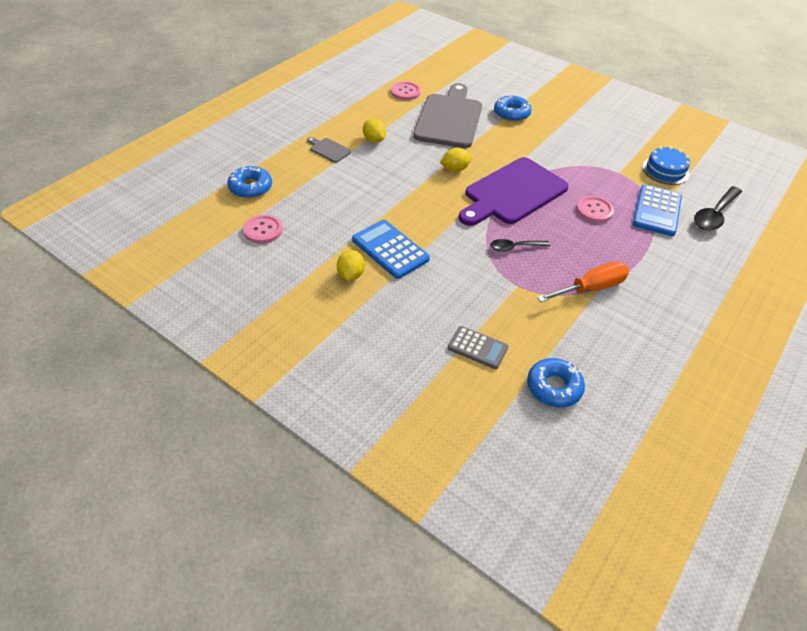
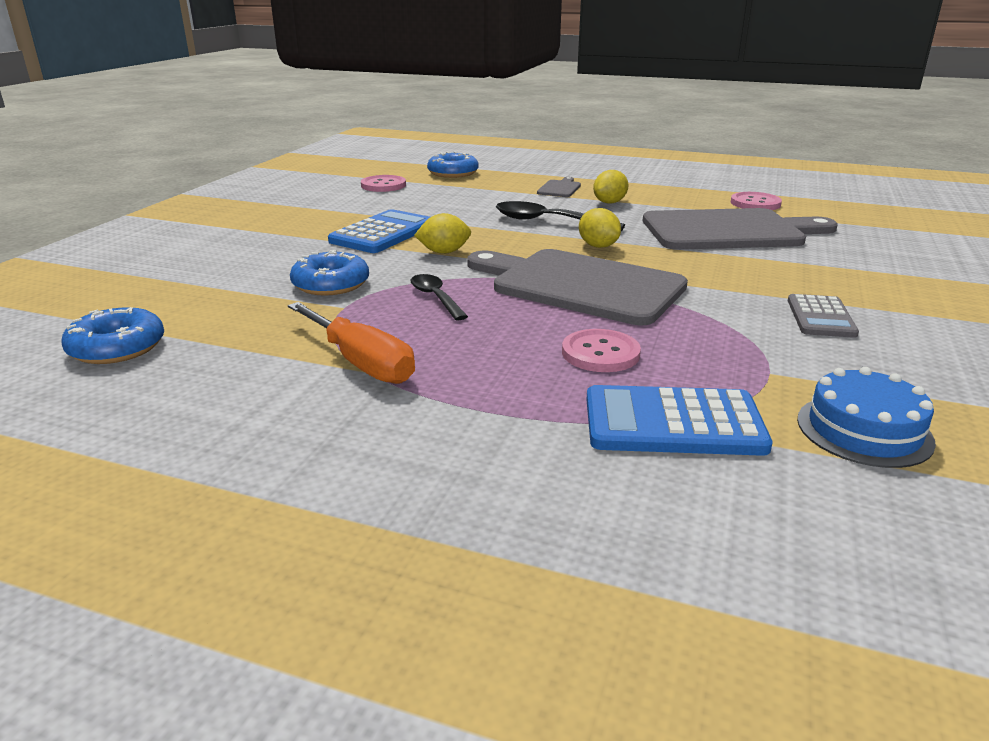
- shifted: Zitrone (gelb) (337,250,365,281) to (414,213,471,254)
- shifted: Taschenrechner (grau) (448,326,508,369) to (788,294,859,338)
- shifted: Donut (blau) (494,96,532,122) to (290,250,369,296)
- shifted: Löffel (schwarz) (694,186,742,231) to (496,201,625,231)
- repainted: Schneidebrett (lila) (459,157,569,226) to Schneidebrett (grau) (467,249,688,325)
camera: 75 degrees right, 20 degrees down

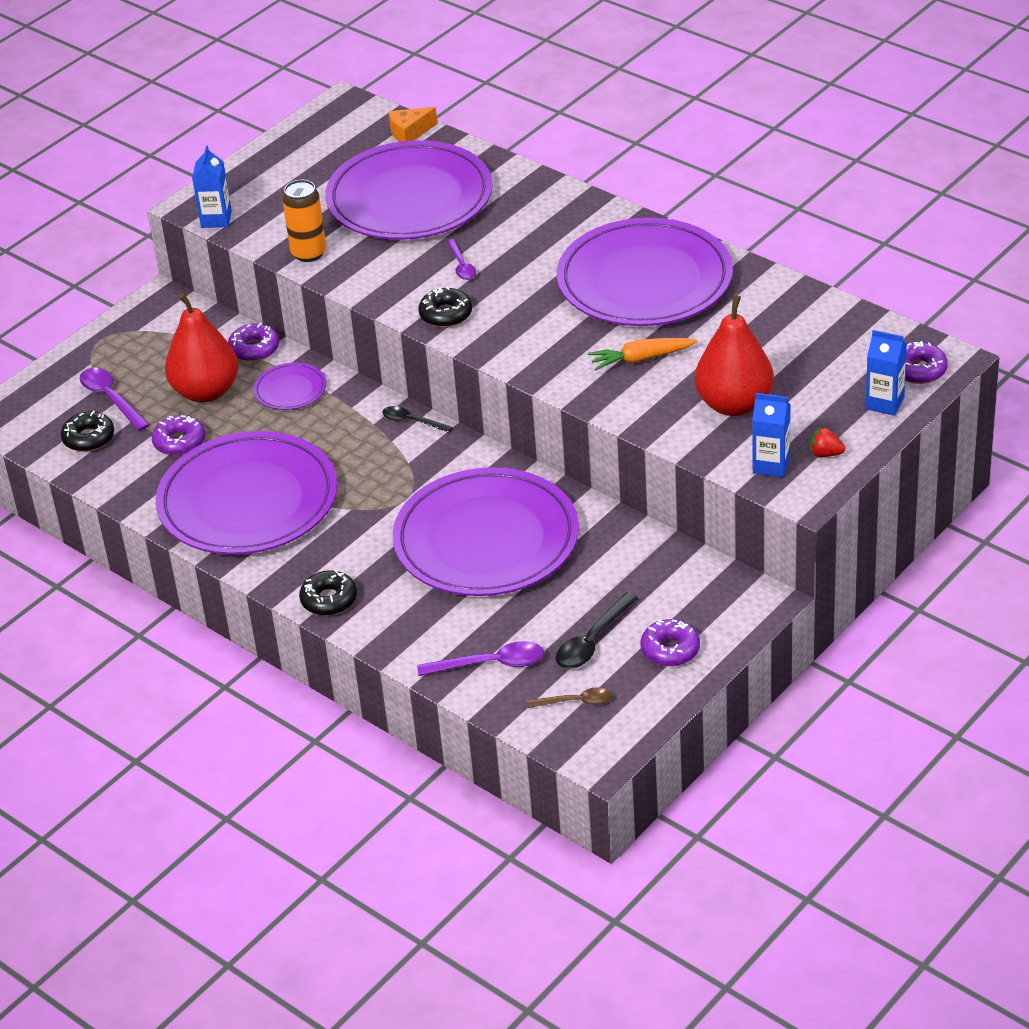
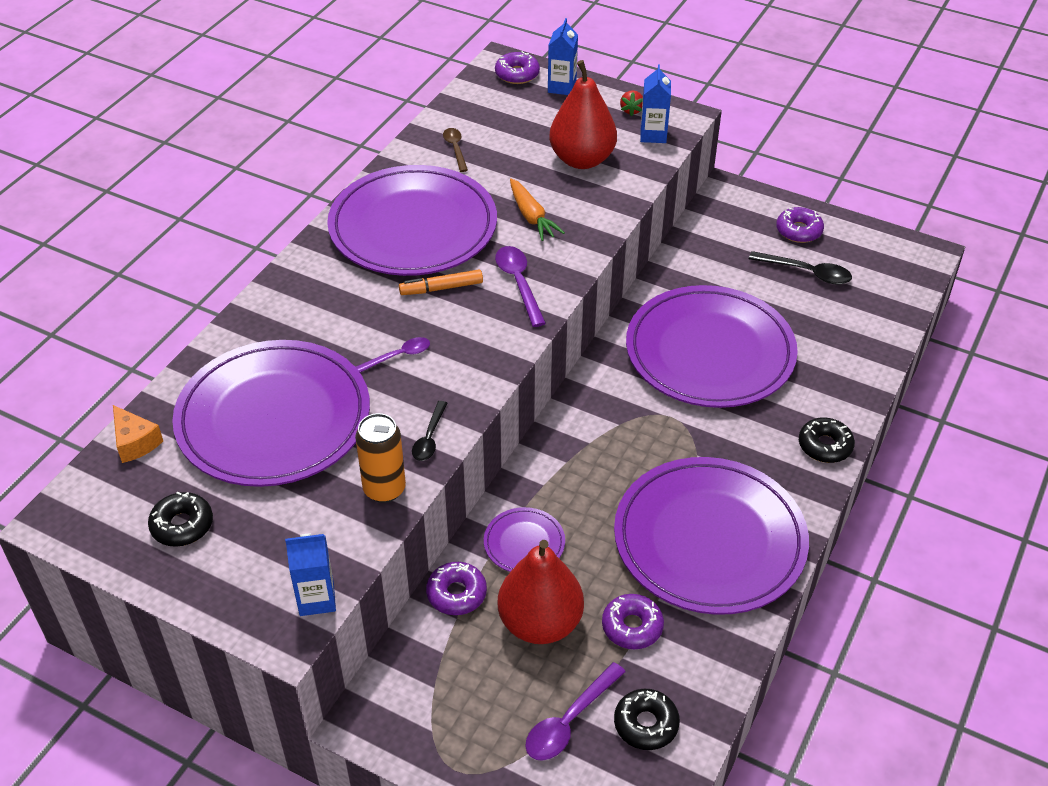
- new: Filzstift (orange) (399,270,483,295)
- shifted: Löffel (schwarz) (382,406,453,433) to (412,401,447,461)
- shifted: Löffel (lila) (417,641,544,676) to (495,246,546,327)
- shifted: Donut (schwarz) (418,287,472,327) to (148,492,213,547)
- shifted: Löffel (braun) (527,687,612,708) to (443,128,468,172)
camera: 105 degrees left, 5 degrees up

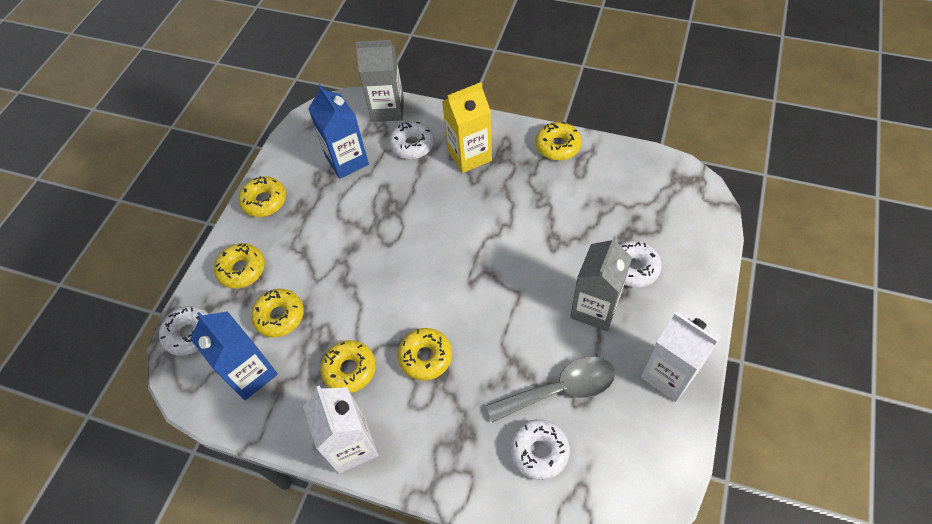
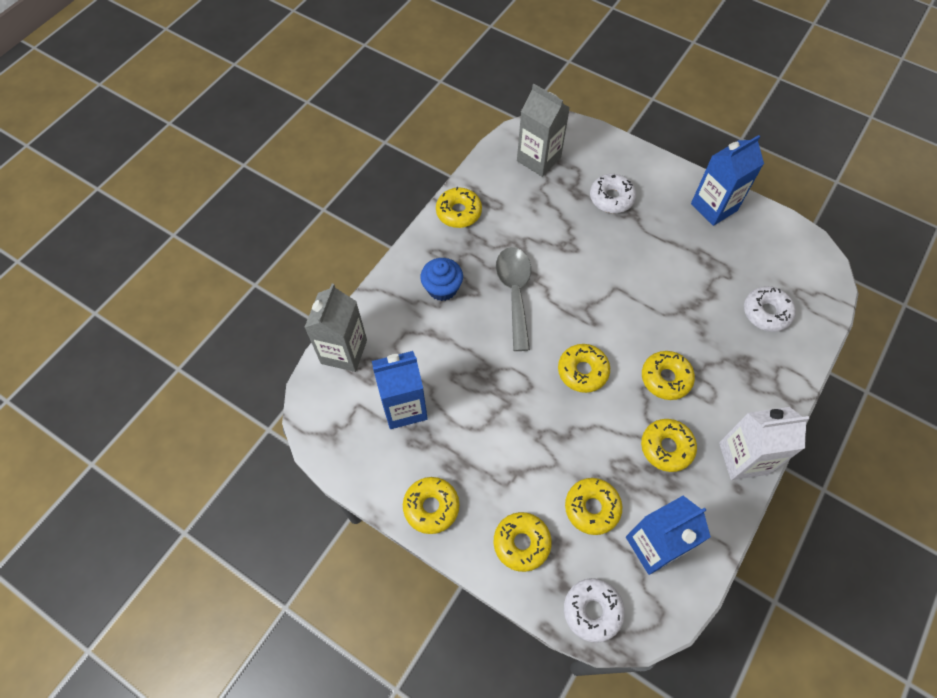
- gone: Donut (weiß) (389,121,434,159)
- new: Donut (gelb) (558,344,610,393)
- shifted: Löffel (grau) (486,357,615,423) to (496,247,531,351)
- shifted: Getränkekarton (grau) (570,236,632,331) to (517,84,570,177)
- swapped: Getränkekarton (gelb) (442,82,492,173) to Muffin (blau) (420,258,463,301)
- repainted: Getränkekarton (weiß) (641,310,722,402) to Getränkekarton (blau) (691,135,764,226)
camera: 80 degrees left, 5 degrees up

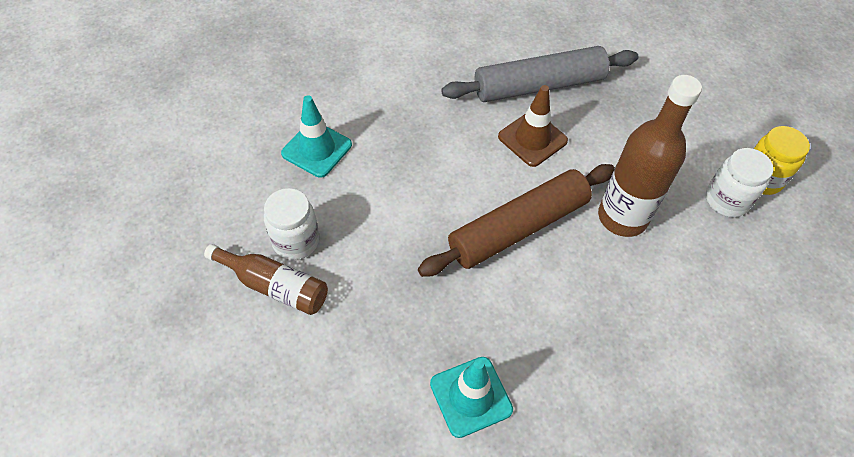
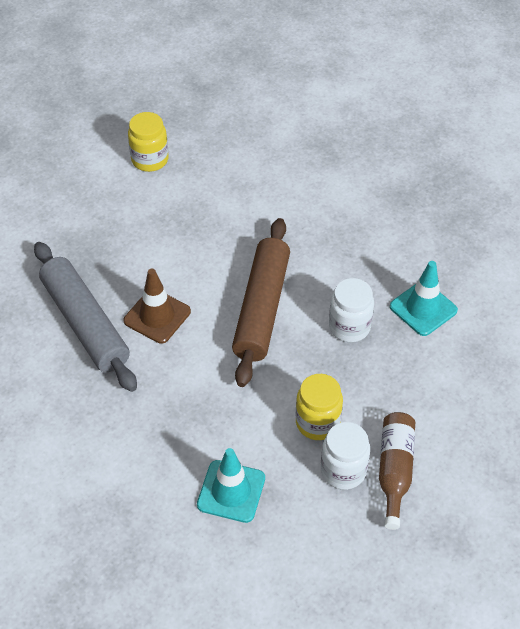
- gone: Flasche (braun) (598,75,702,237)
- new: Einmachglas (gelb) (296,374,343,440)
- shifted: Einmachglas (weiß) (706,148,773,217) to (329,278,374,342)
- rotated: Nudelholz (braun) (418,164,615,277) = (232,218,290,387) 60 degrees clockwise
camera: 105 degrees left, 5 degrees down

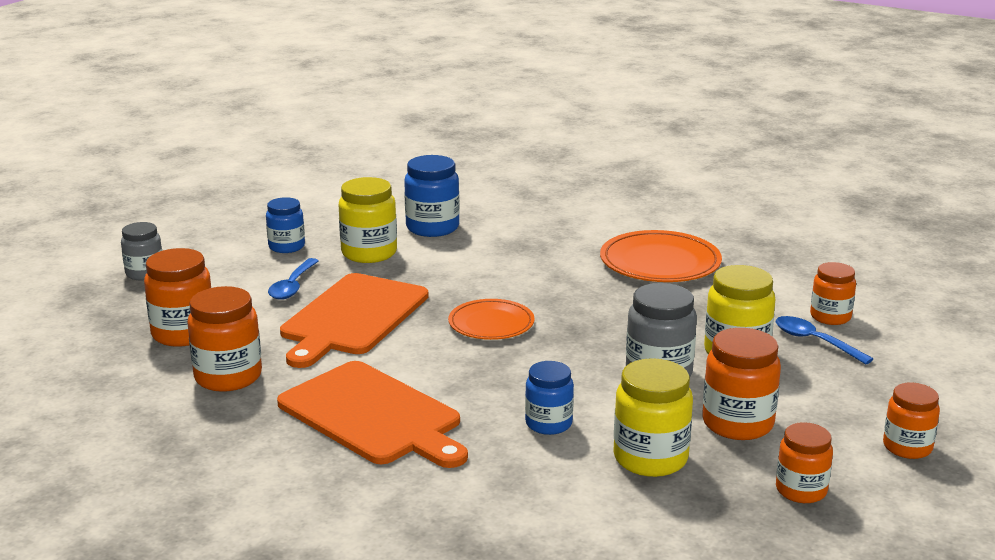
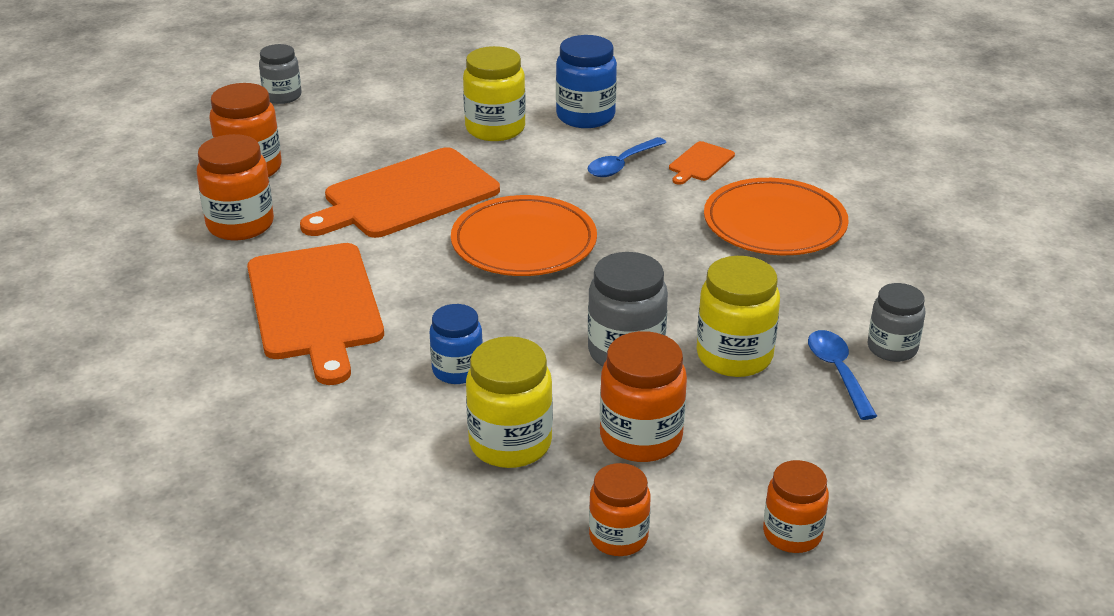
- gone: Einmachglas (blau) (266,197,305,253)
- new: Schneidebrett (orange) (669,141,735,185)
- shifted: Löffel (blau) (268,258,319,300) to (588,137,667,177)
- repainted: Einmachglas (orange) (810,262,856,325) to Einmachglas (grau) (868,283,925,362)
- scaled: Teller (orange) (448,299,535,340) = (451,195,597,276) x1.54
camera: 30 degrees right, 10 degrees up

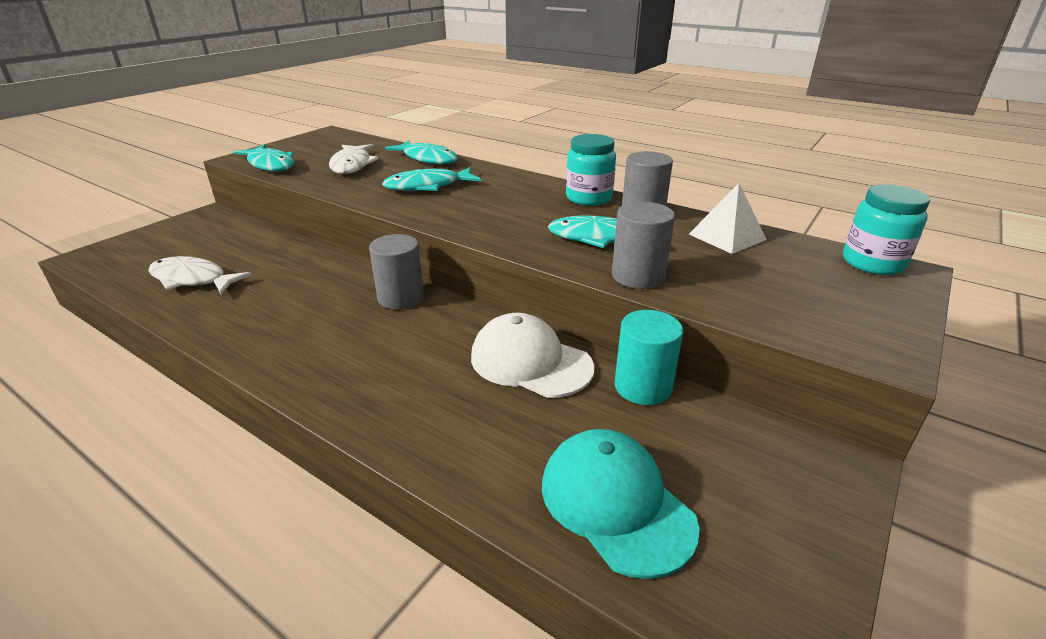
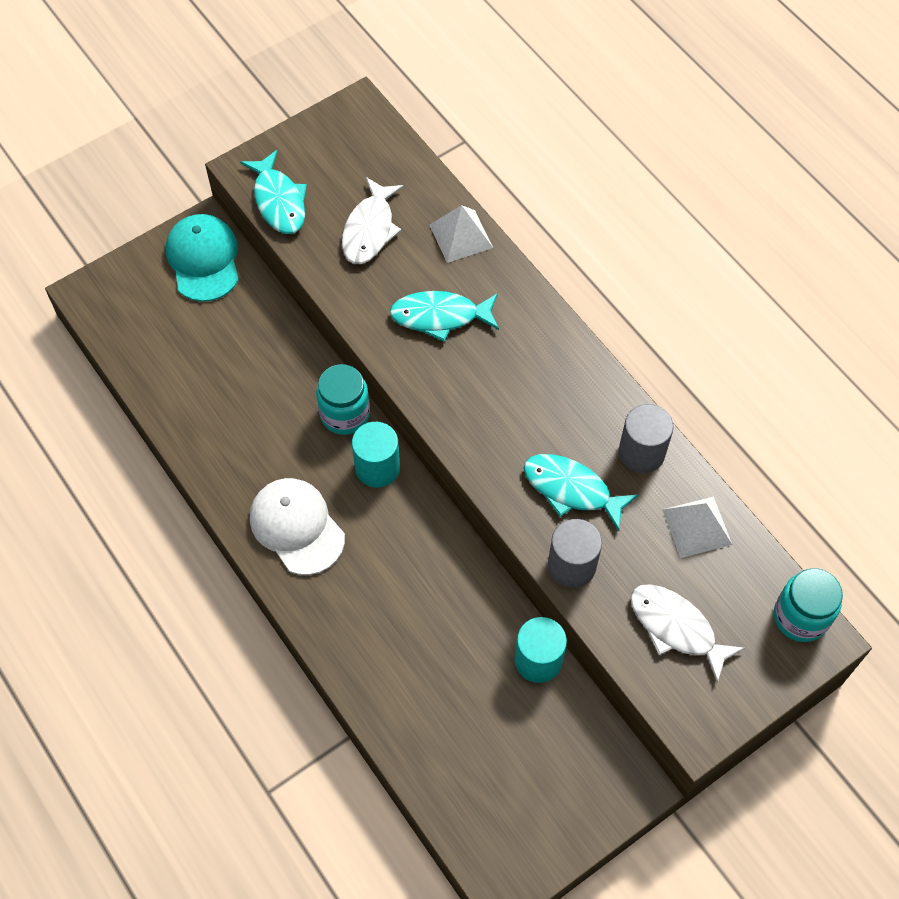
- shifted: Fisch (weiß) (148,256,252,294) to (630,584,745,683)
- shifted: Kappe (weiß) (471,313,595,398) to (250,478,345,575)
- shifted: Kappe (türkis) (542,429,700,579) to (166,214,239,302)
- shifted: Einmachglas (türkis) (566,134,616,206) to (316,364,370,435)
- swapped: Fisch (türkis) (385,140,458,164) to Pyramide (weiß) (430,205,493,263)
- repainted: Vollzylinder (grau) (369,234,424,309) to Vollzylinder (türkis) (352,422,400,488)
camera: 20 degrees right, 30 degrees up

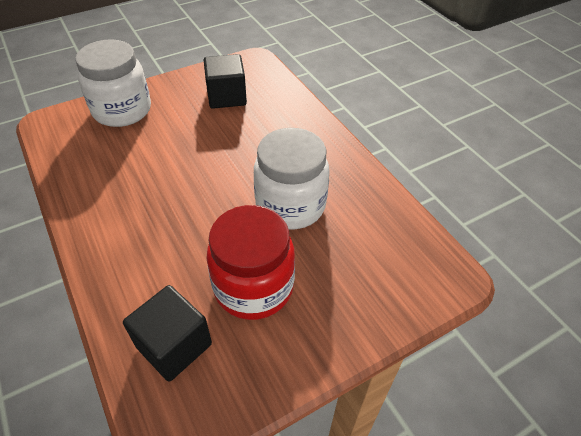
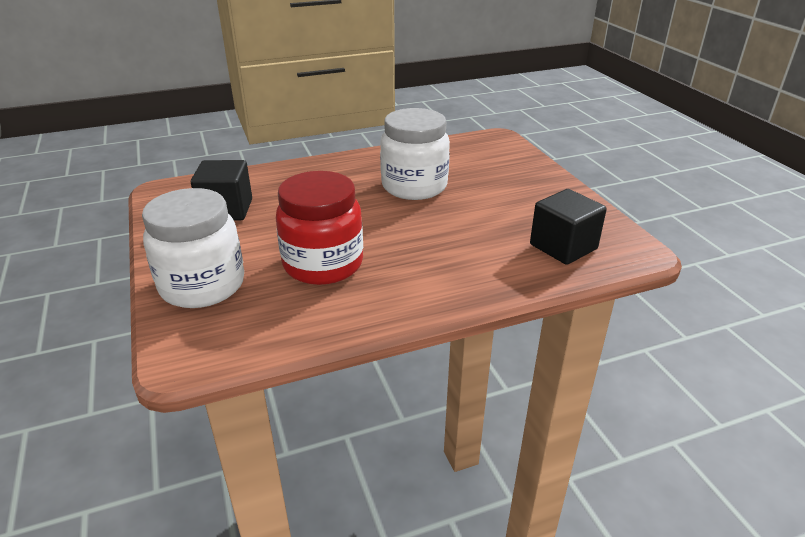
- shifted: Einmachglas (rot) (206,205,295,320) to (276,171,363,285)
camera: 80 degrees left, 15 degrees down

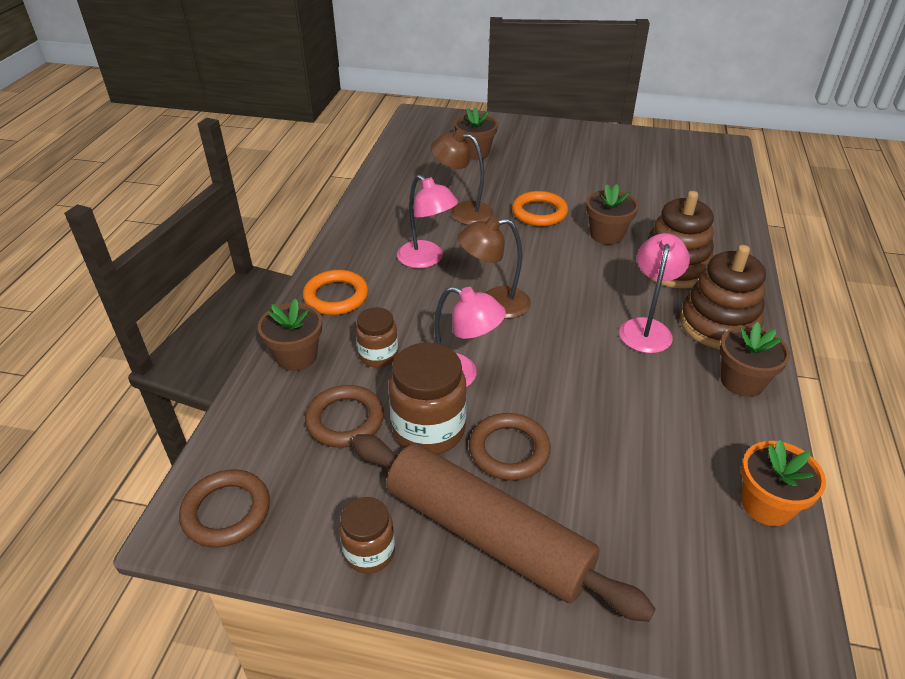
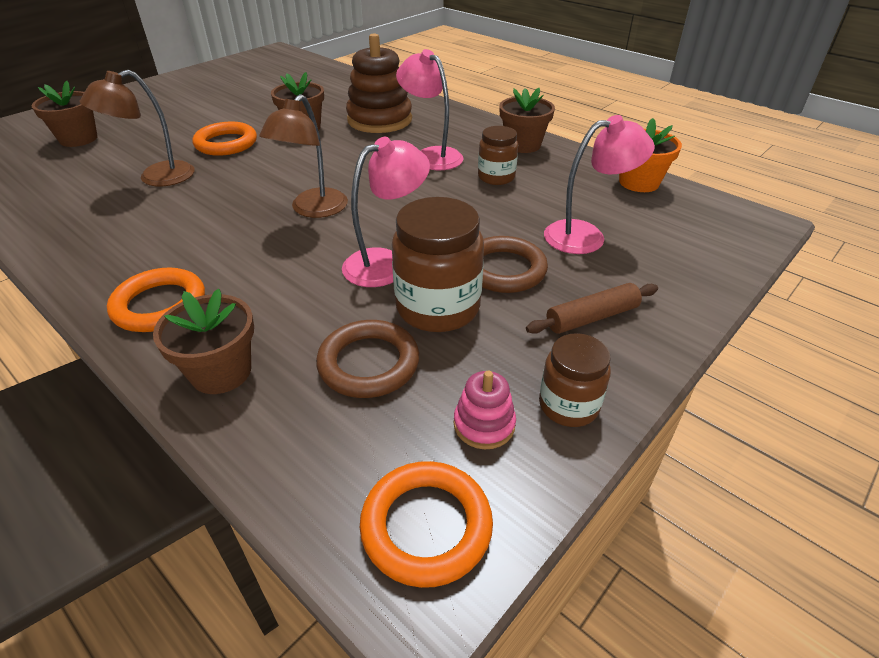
- gone: Stapelspielzeug (braun) (680,245,766,349)
- new: Stapelspielzeug (rosa) (454,370,516,449)
- shifted: Einmachglas (braun) (356,307,398,368) to (478,126,518,185)
- shifted: Lampe (rosa) (397,175,458,268) to (544,115,655,254)
- repainted: Ring (braun) (179,469,270,547) to Ring (orange) (360,461,493,588)
- scaled: Nudelholz (braun) (352,434,655,622) = (526,283,658,334) x0.44
camera: 60 degrees left, 0 degrees up

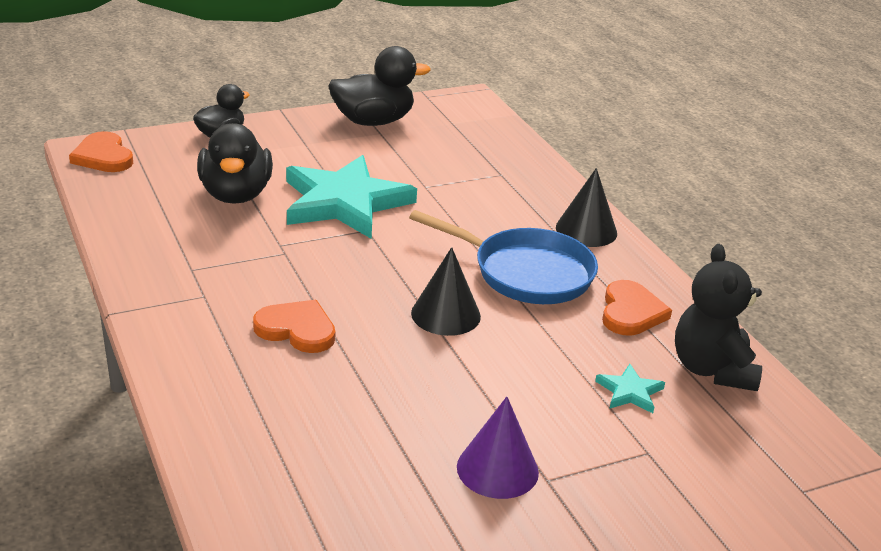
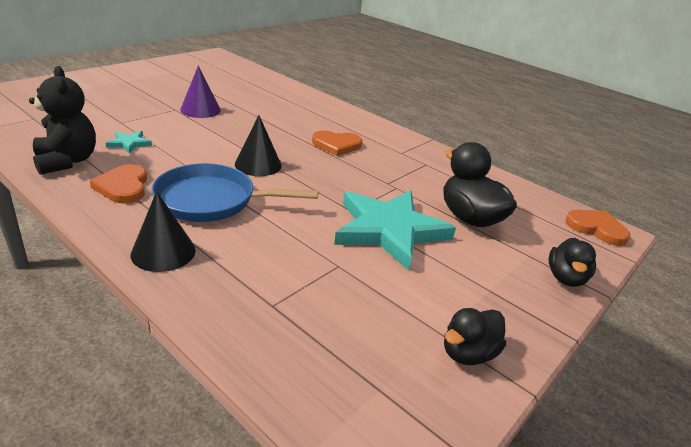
- scaled: Ente (schwarz) (328,46,431,126) = (444,308,506,365) x0.62
camera: 155 degrees right, 0 degrees up

